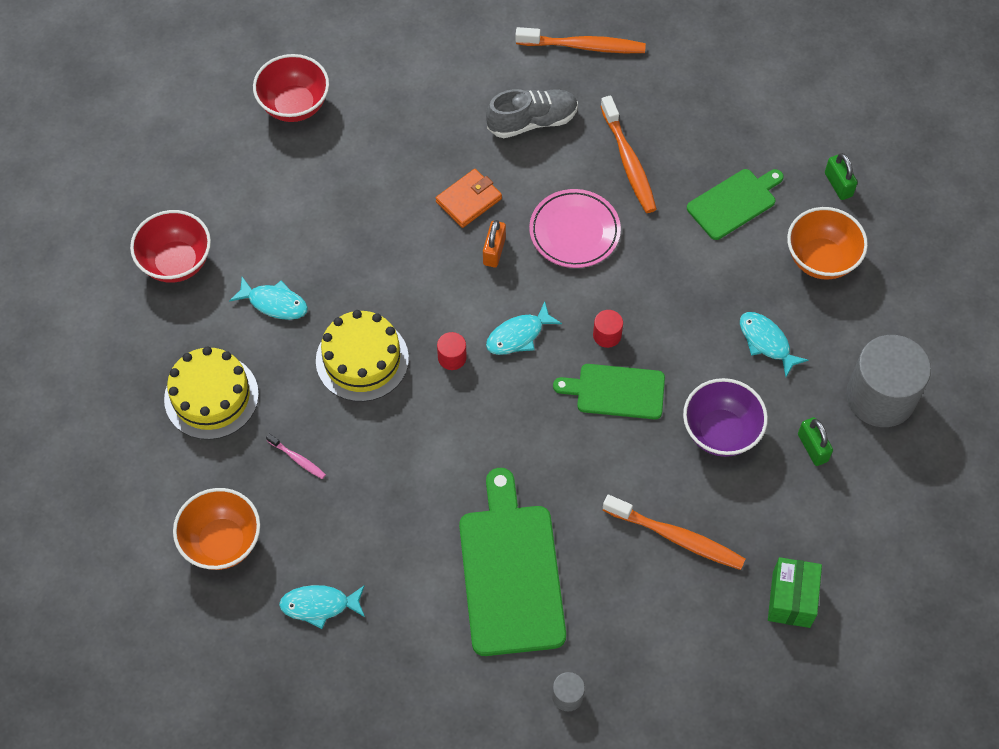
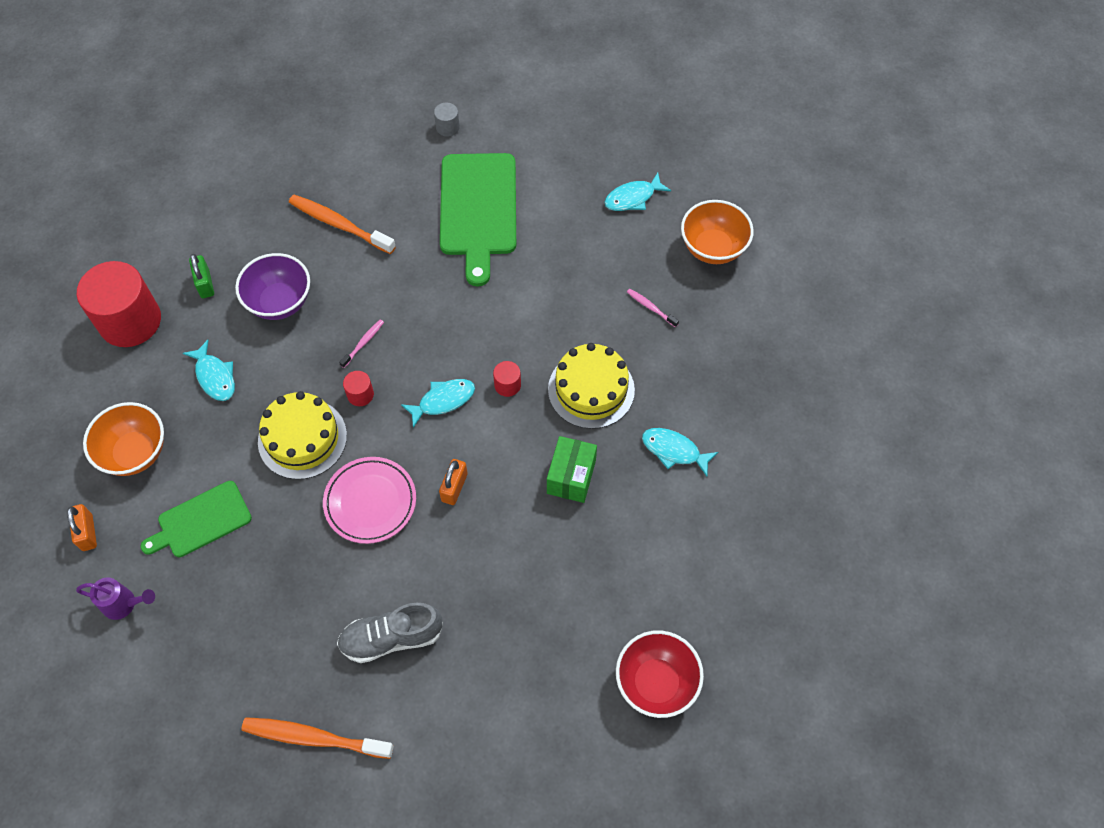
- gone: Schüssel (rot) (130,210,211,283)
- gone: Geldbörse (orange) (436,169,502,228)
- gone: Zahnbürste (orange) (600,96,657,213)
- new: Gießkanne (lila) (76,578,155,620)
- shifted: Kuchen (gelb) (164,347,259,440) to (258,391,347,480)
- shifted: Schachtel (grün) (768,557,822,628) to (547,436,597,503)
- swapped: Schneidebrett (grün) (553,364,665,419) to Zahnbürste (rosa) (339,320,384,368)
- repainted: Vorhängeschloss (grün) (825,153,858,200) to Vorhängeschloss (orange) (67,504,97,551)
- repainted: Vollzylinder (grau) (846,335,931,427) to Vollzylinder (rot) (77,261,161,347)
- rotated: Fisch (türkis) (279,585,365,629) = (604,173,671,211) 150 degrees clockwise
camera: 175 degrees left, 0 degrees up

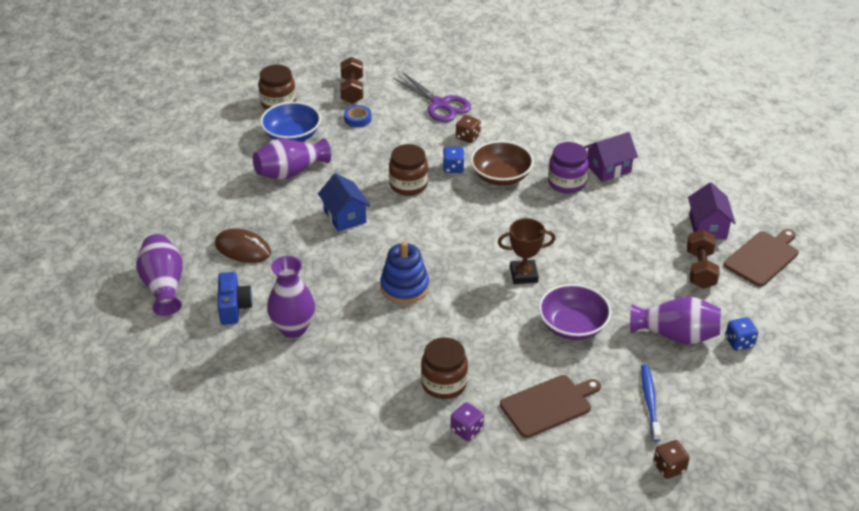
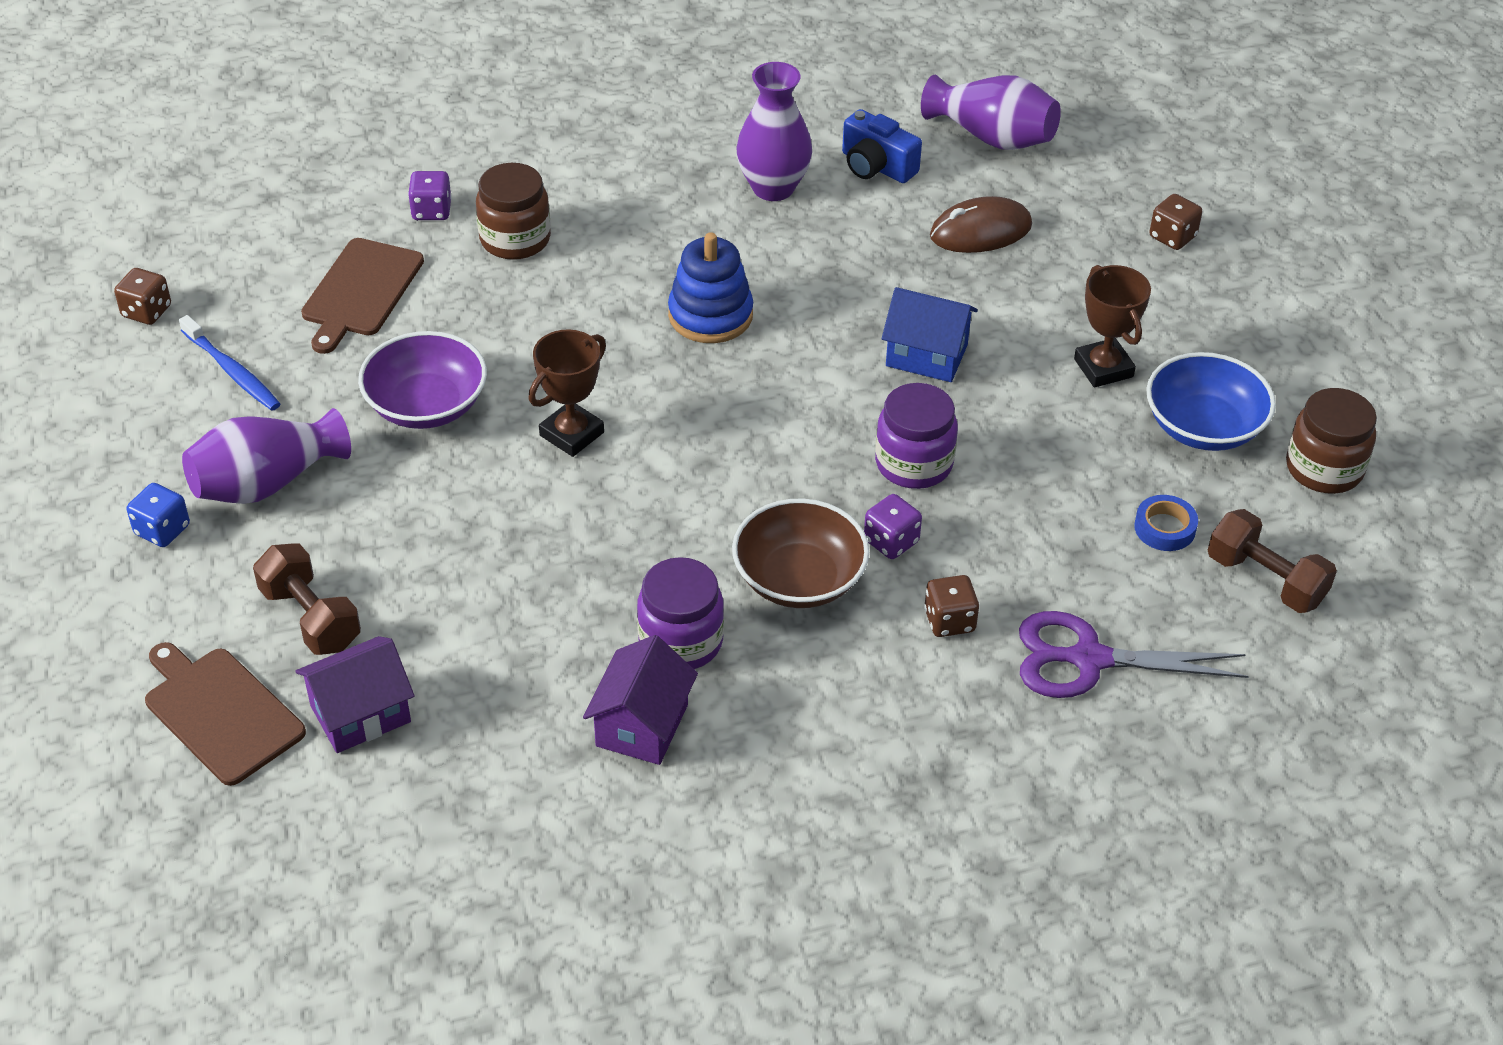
- new: Spielwürfel (braun) (1149,194,1202,250)
- swapped: Vase (lila) (253,138,331,180) to Pokal (braun) (1074,265,1151,388)
- repainted: Einmachglas (braun) (389,144,428,196) to Einmachglas (lila) (875,383,958,489)
- repainted: Spielwürfel (blau) (443,147,464,173) to Spielwürfel (lila) (864,494,922,559)
- rotated: Haus (lila) (688,182,736,239) = (295,636,414,753) 75 degrees counterclockwise
- rotated: Schneidebrett (braun) (724,229,799,287) = (145,642,306,786) 135 degrees clockwise
camera: 135 degrees right, 5 degrees up

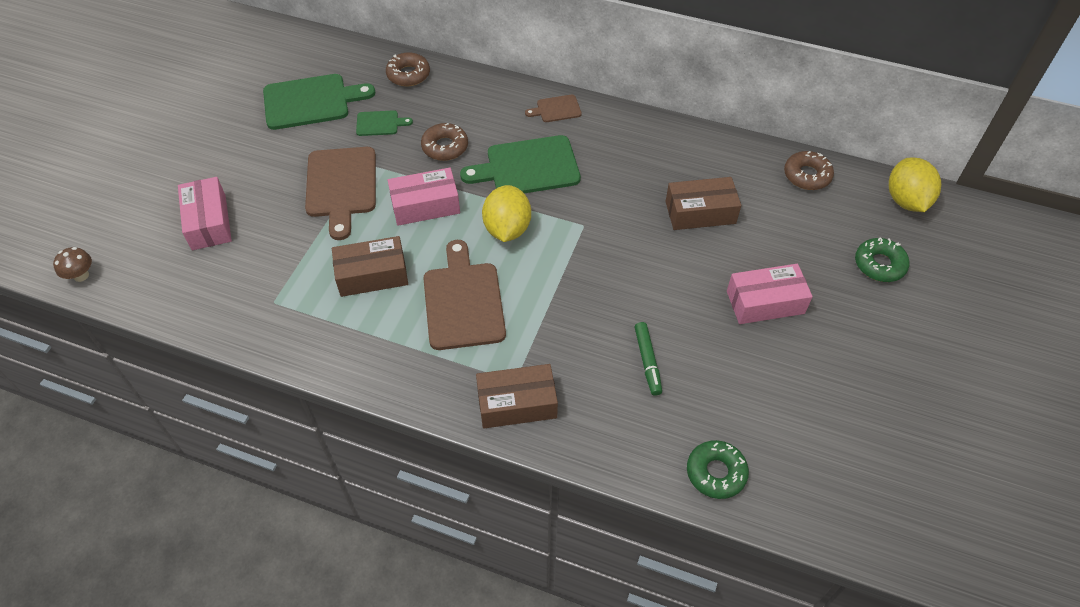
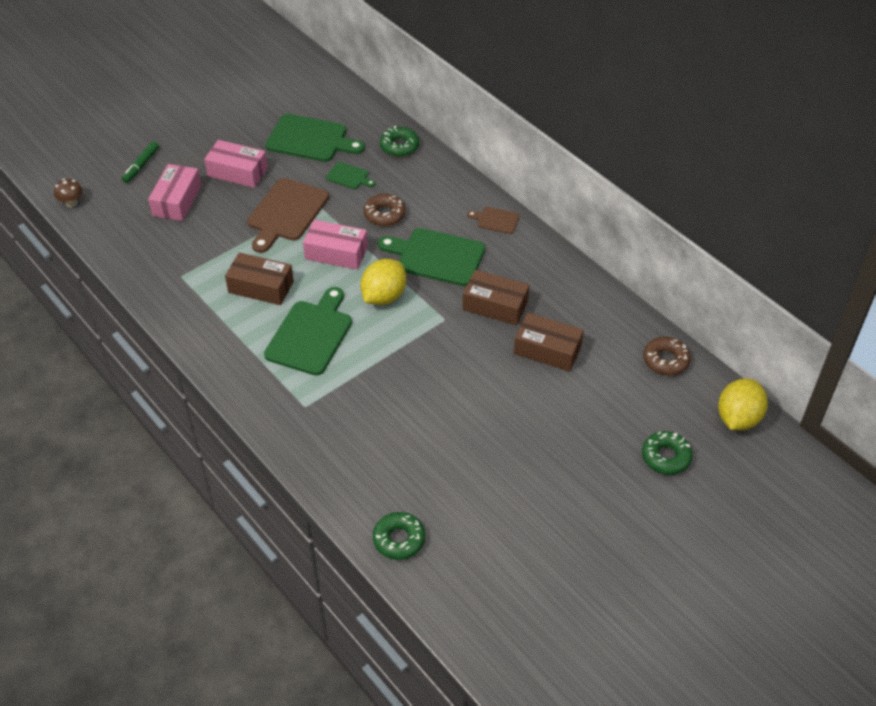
- shifted: Schachtel (braun) (476,364,558,428) to (463,270,529,325)
- shifted: Filzstift (grün) (635,322,662,396) to (122,141,159,183)
- shifted: Schachtel (rosa) (727,264,813,324) to (204,140,268,188)
- repainted: Donut (braun) (386,52,430,86) to Donut (grün) (380,126,419,157)
- repainted: Schneidebrett (braun) (423,240,506,350) to Schneidebrett (grün) (264,287,352,376)
camera: 30 degrees right, 5 degrees down

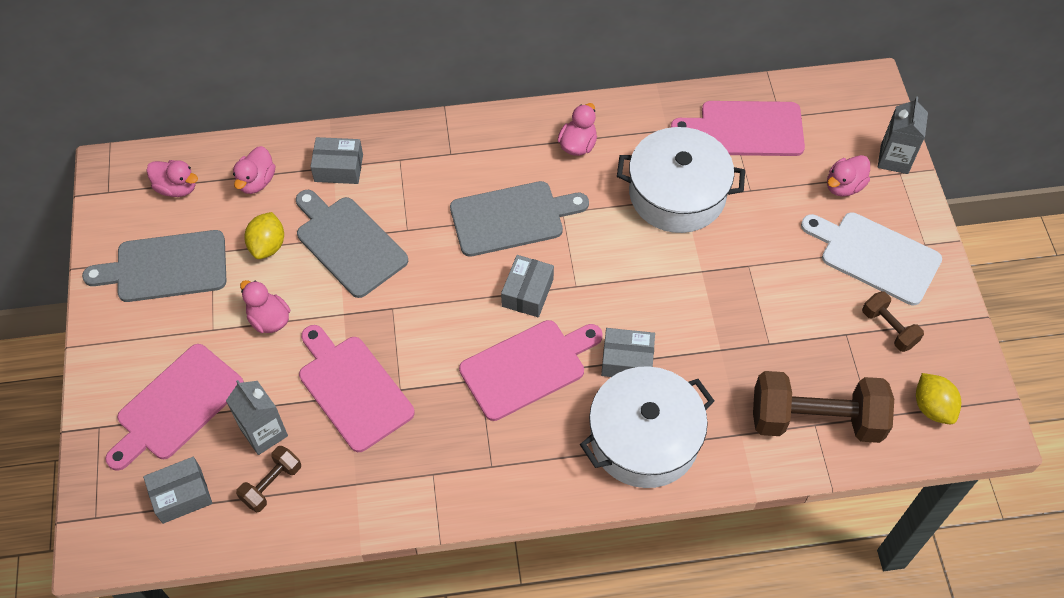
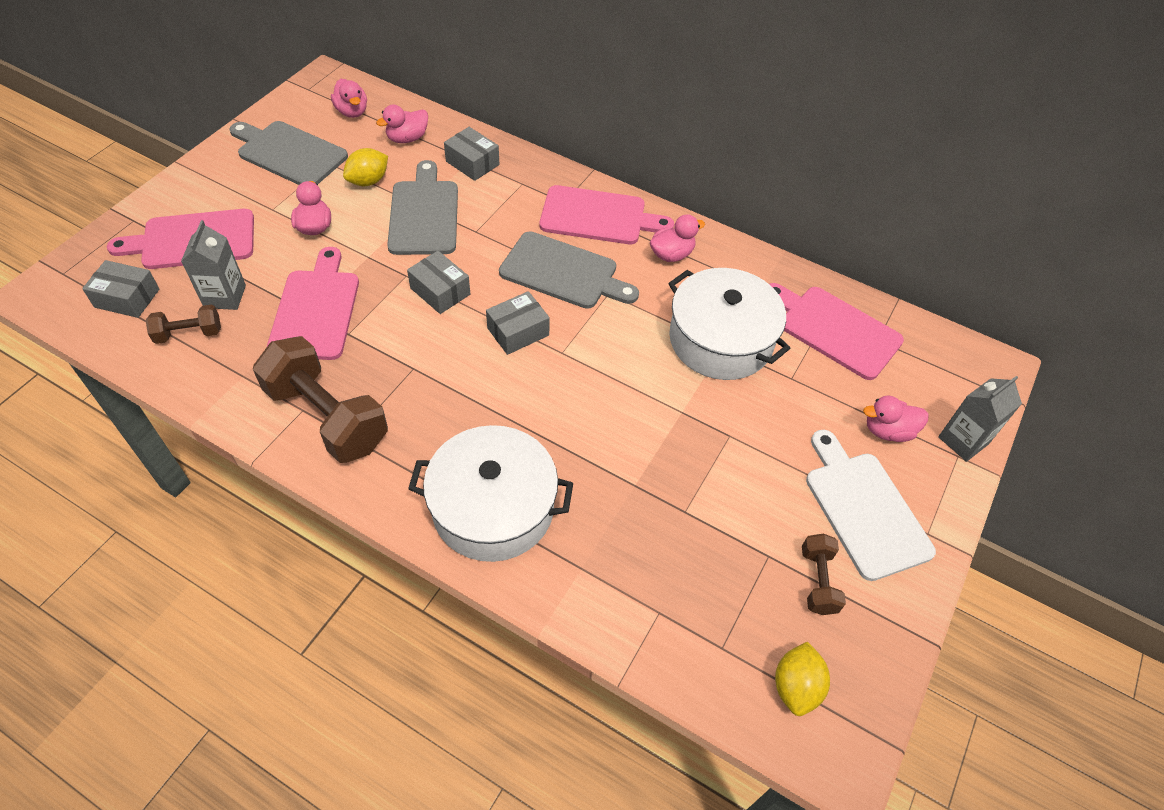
- shifted: Schneidebrett (rosa) (459,320,603,421) to (539,185,674,244)
- shifted: Schachtel (grau) (601,328,655,377) to (407,251,470,314)
- shifted: Hantel (braun) (753,371,894,443) to (253,336,388,463)
camera: 35 degrees right, 5 degrees down

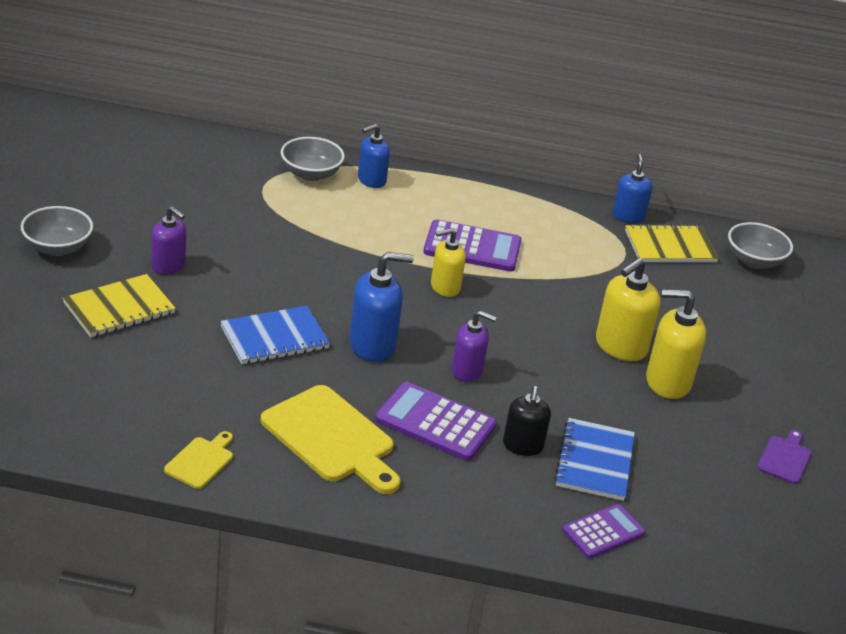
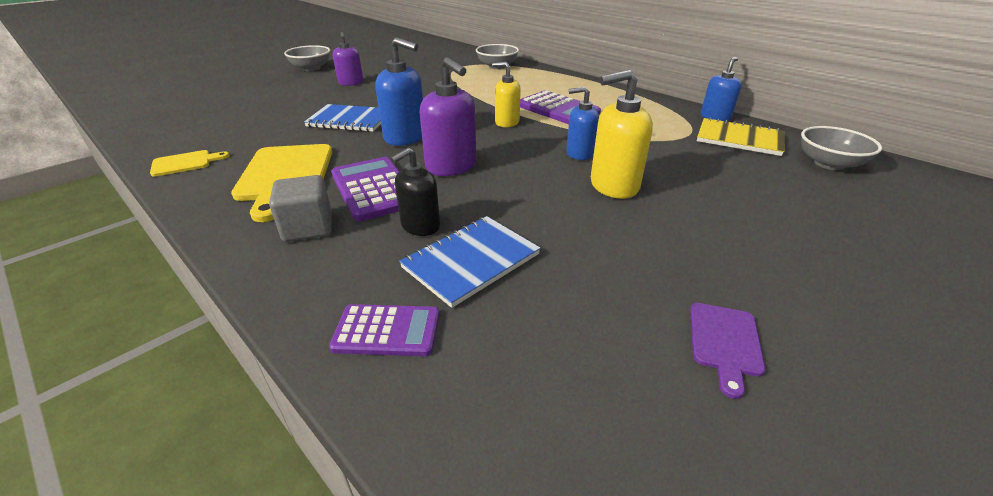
- gone: Notizbuch (gelb) (63,274,176,338)
- gone: Seifenspender (gelb) (646,289,706,399)
- new: Kubus (grau) (269,175,332,242)
- shifted: Seifenspender (blau) (358,124,390,188) to (566,87,599,160)
- rotated: Schneidebrett (lila) (757,430,811,484) = (690,303,766,399) 135 degrees clockwise
- scaled: Seifenspender (lila) (452,311,497,382) = (420,57,476,176) x1.51
camera: 40 degrees right, 0 degrees up

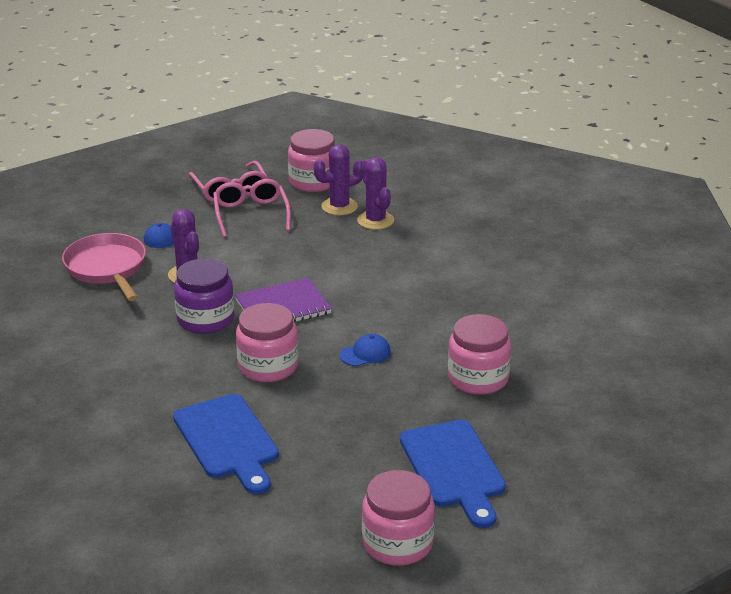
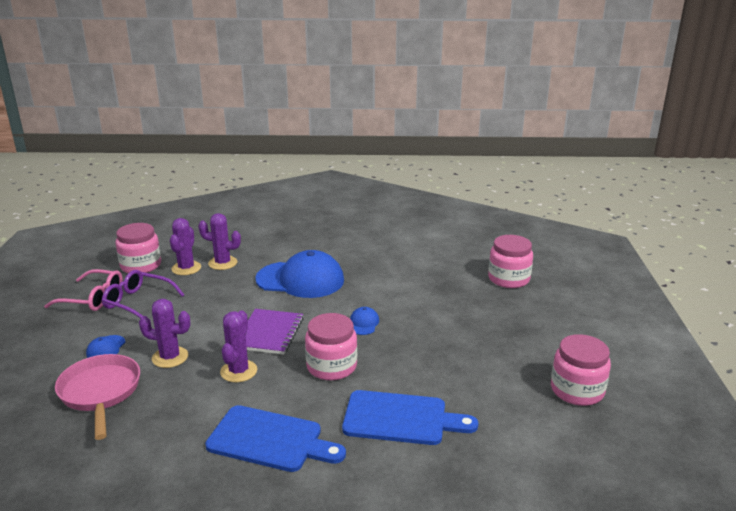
- new: Kappe (blau) (255,250,344,298)
- shifted: Schneidebrett (blau) (400,420,506,528) to (205,405,346,472)
- shifted: Einmachglas (rosa) (448,314,511,395) to (488,235,533,288)
- swapped: Einmachglas (lila) (174,258,234,334) to Kaktus (lila) (220,310,257,382)
- repainted: Brille (rosa) (213,179,291,238) to Brille (lila) (102,270,184,318)
- rotated: Pfanne (rosa) (62,233,146,301) = (55,354,140,440) 60 degrees clockwise
camera: 55 degrees left, 5 degrees down

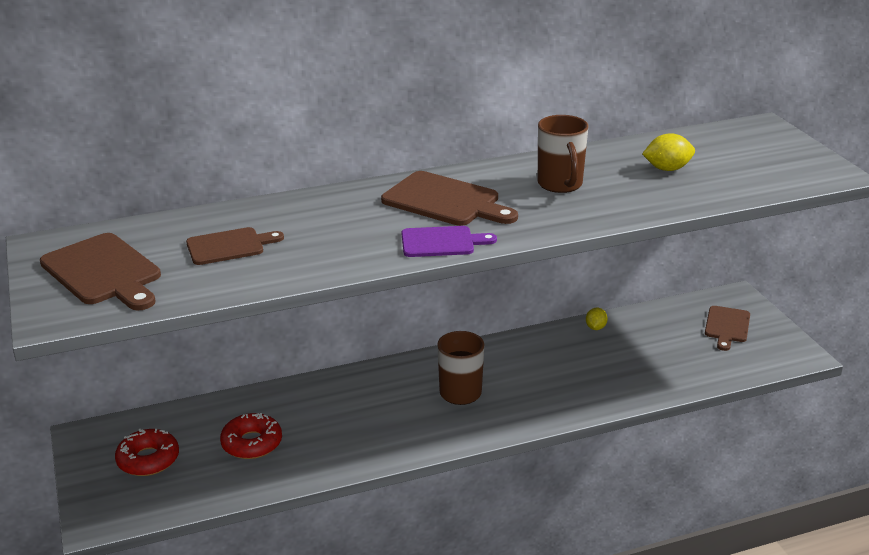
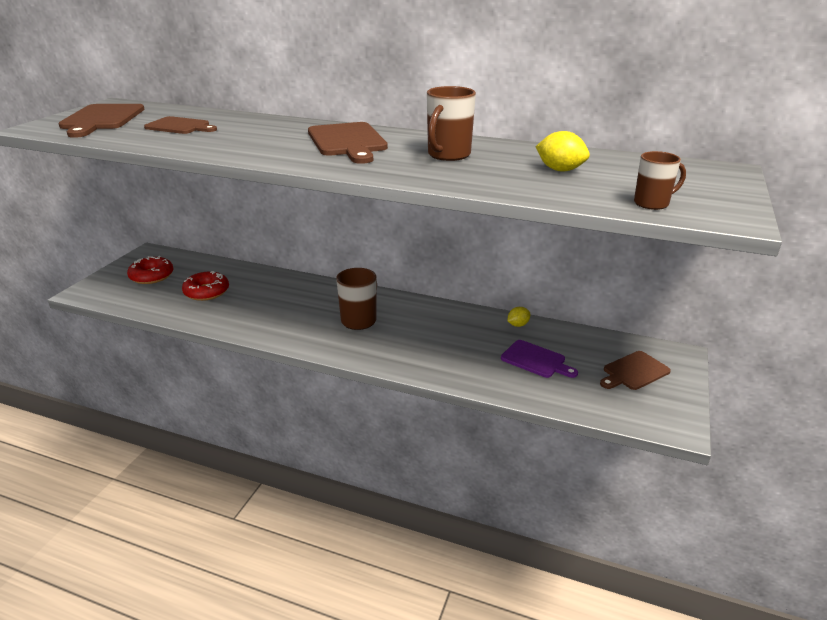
- new: Tasse (braun) (634,151,686,210)
- shifted: Schneidebrett (lila) (401,226,497,257) to (501,340,578,378)
camera: 40 degrees right, 0 degrees up

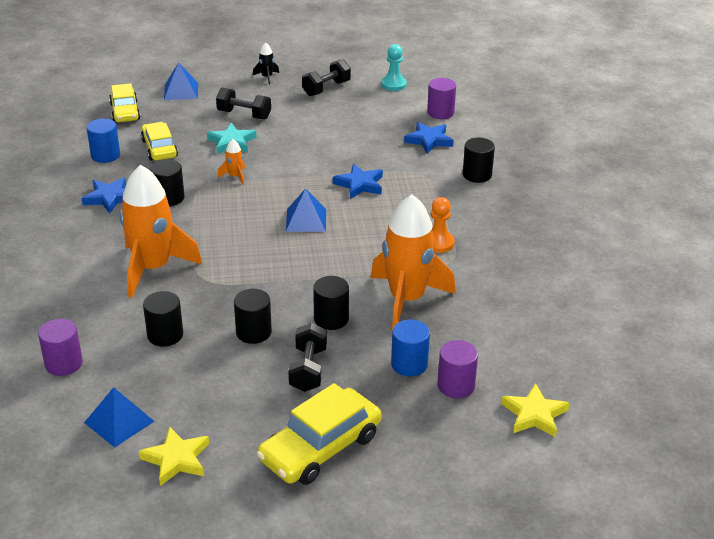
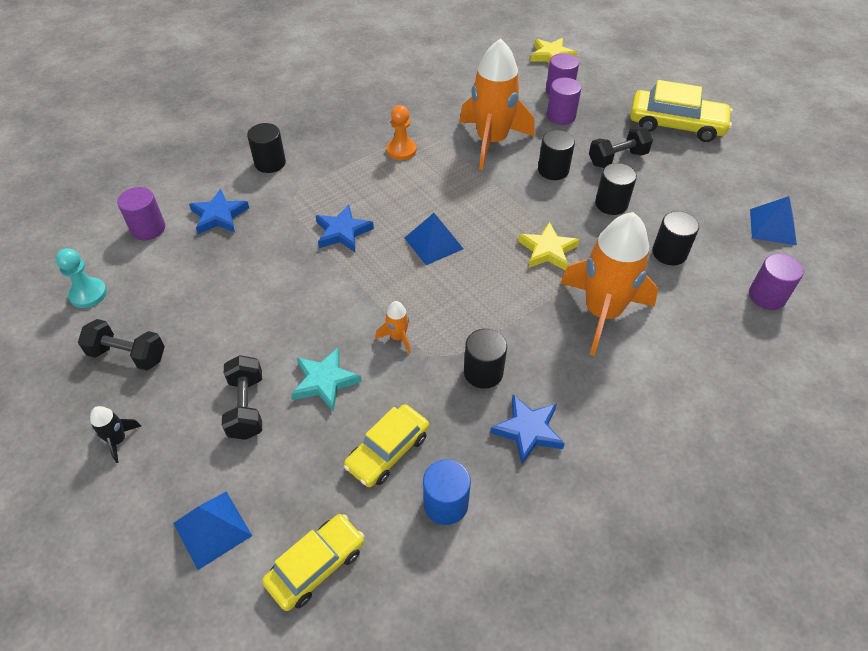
- shifted: Stern (gelb) (139,426,209,486) to (518,222,580,271)
- repainted: Vollzylinder (blau) (391,319,430,376) to Vollzylinder (lila) (547,77,581,125)
camera: 120 degrees left, 15 degrees up

